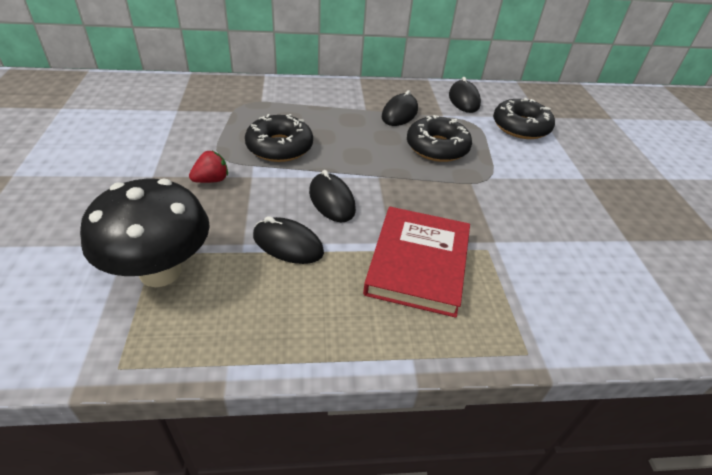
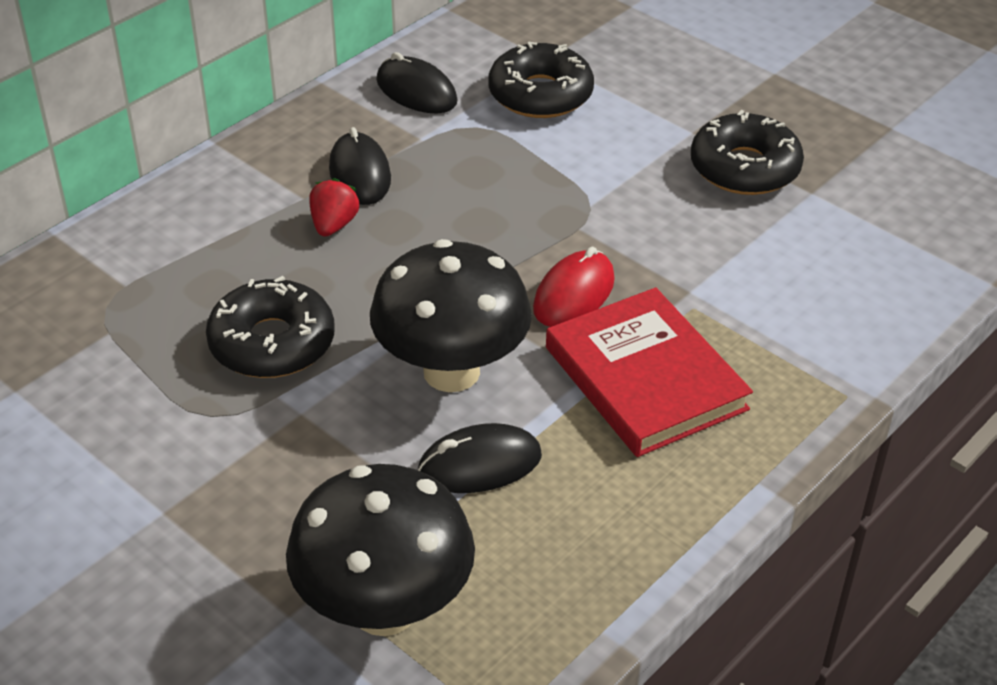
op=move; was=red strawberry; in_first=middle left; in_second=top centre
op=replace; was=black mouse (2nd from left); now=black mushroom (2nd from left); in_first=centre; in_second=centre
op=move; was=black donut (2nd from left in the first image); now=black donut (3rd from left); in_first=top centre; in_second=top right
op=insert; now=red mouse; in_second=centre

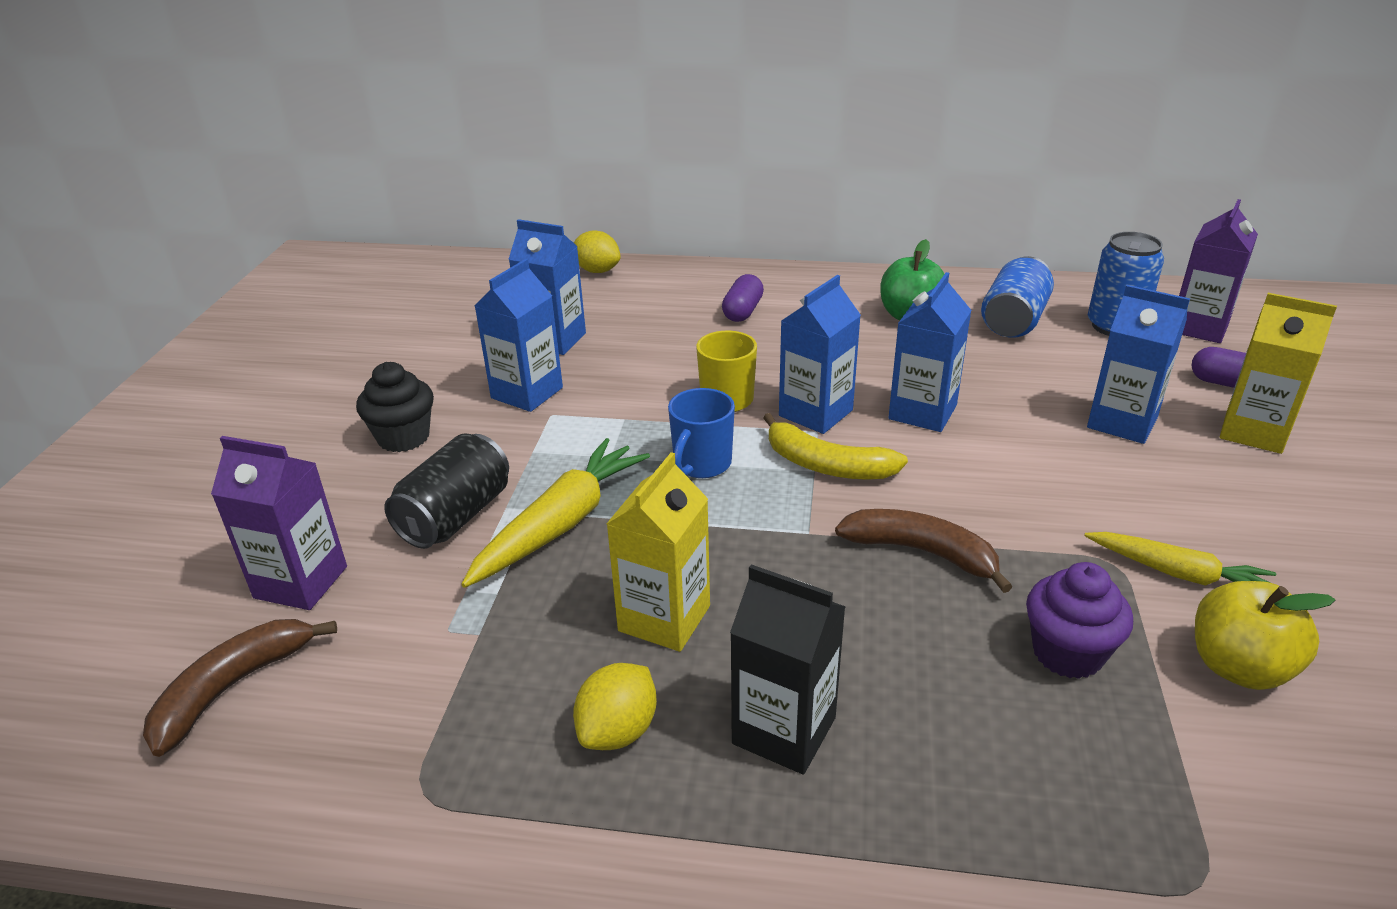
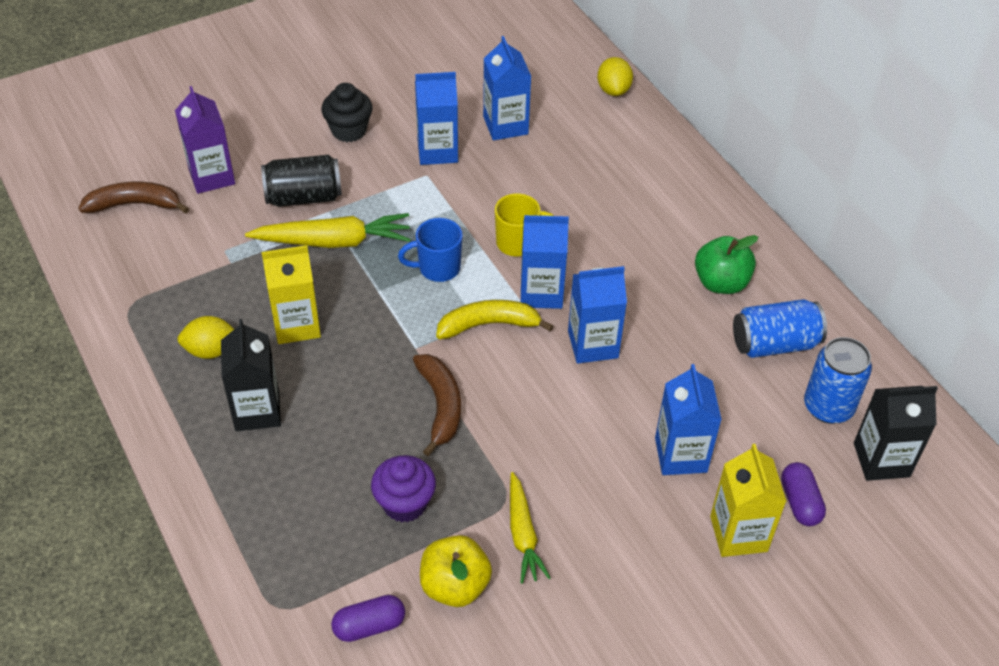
op=move; was=purple capsule (1st from left); in_first=top centre; in_second=bottom centre
op=rotate; was=yellow banana; in_first=centre; in_second=centre; clockwise=90
op=recolor; was=purple carton (2nd from left); now=black carton (2nd from left); in_first=top right; in_second=middle right

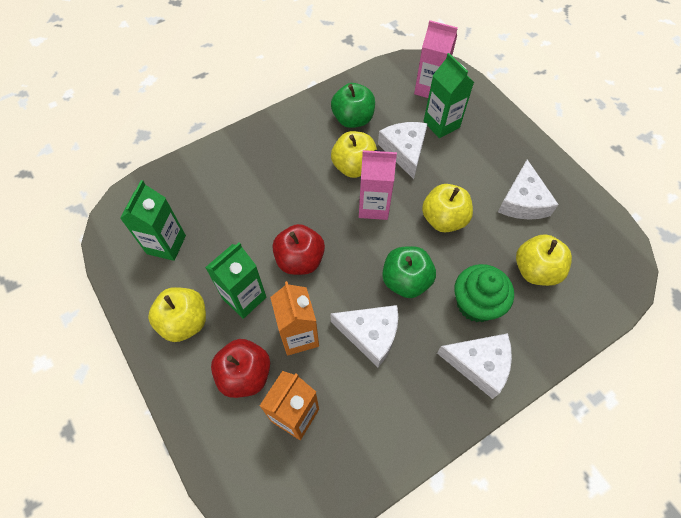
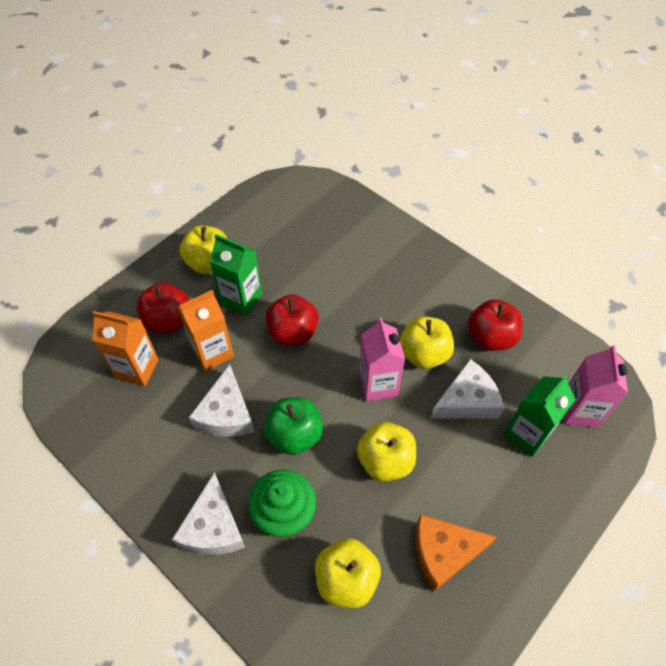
op=delete; was=green carton (1st from left); in_first=middle left
op=recolor; was=green apple (1st from left); now=red apple (3rd from left); in_first=top centre; in_second=middle right
op=recolor; was=white cheese (4th from left); now=orange cheese; in_first=middle right; in_second=bottom right

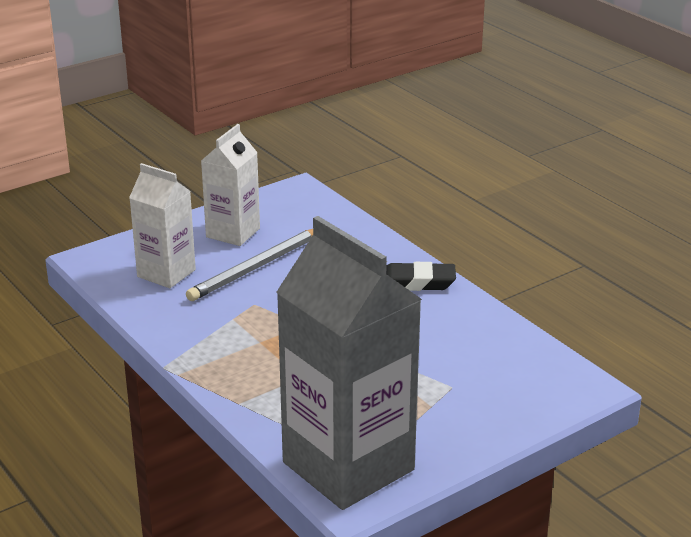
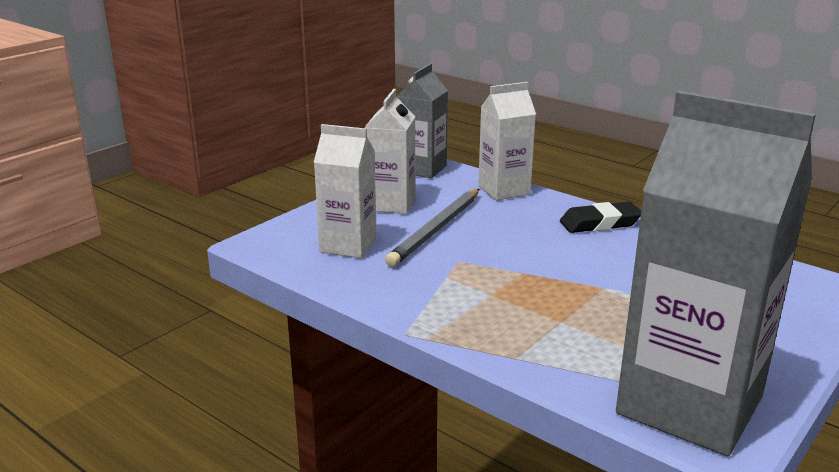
op=insert; now=grey carton (1st from left); in_second=top centre
op=insert; now=white carton (3rd from left); in_second=top centre

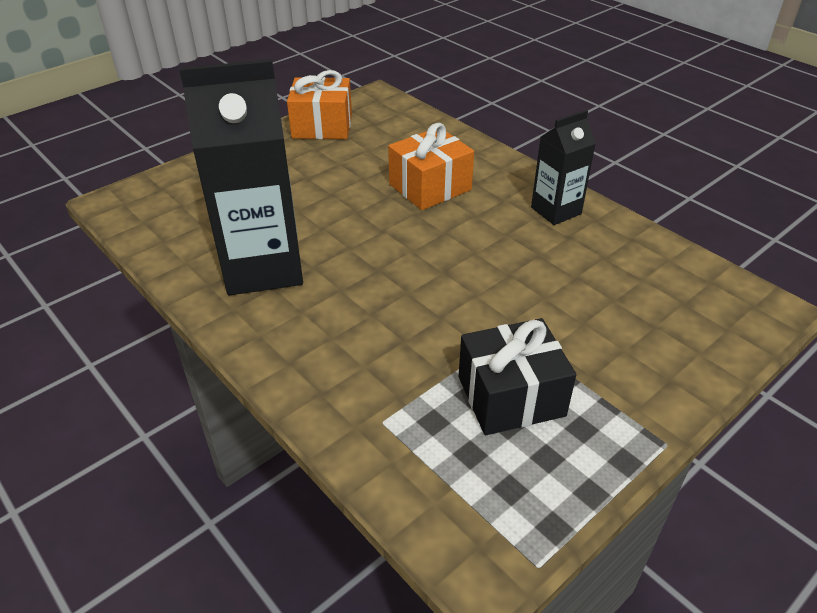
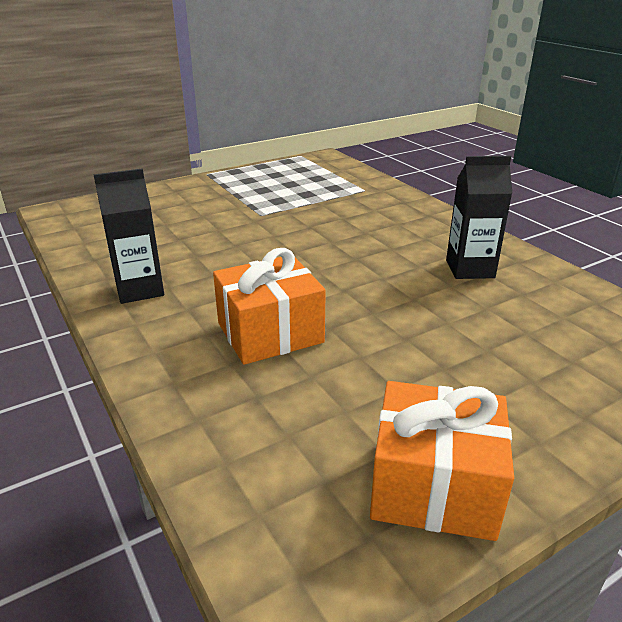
op=resize; was=black carton (1st from left in the first image); in_first=top left; in_second=middle right; ratio=0.54
op=delete; was=black gift; in_first=centre

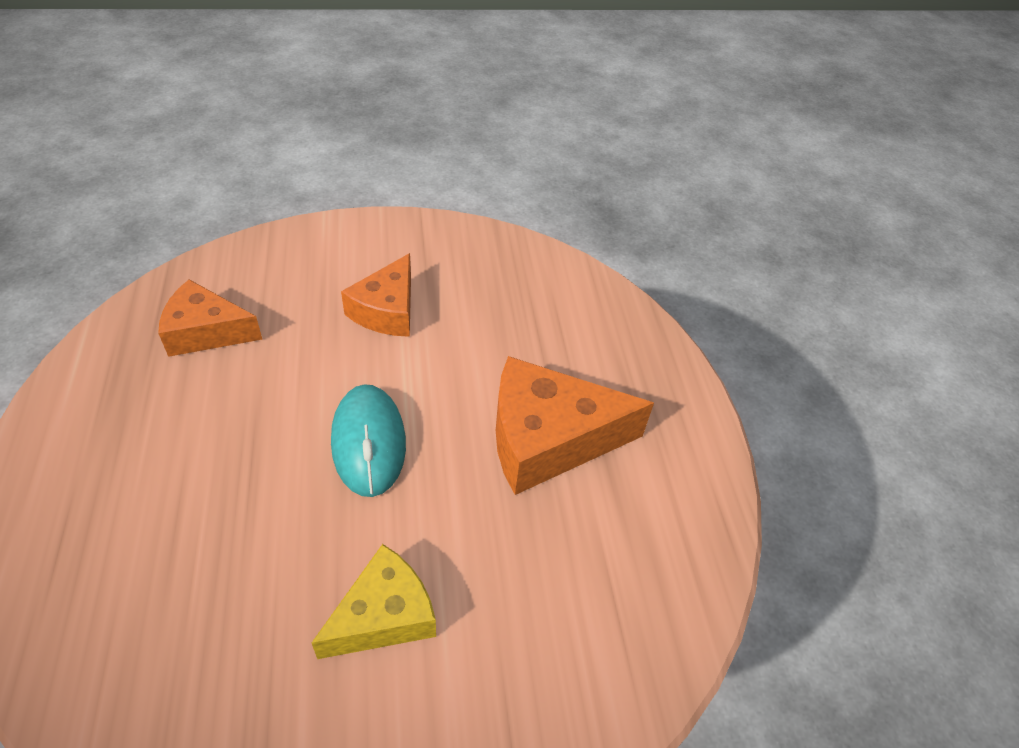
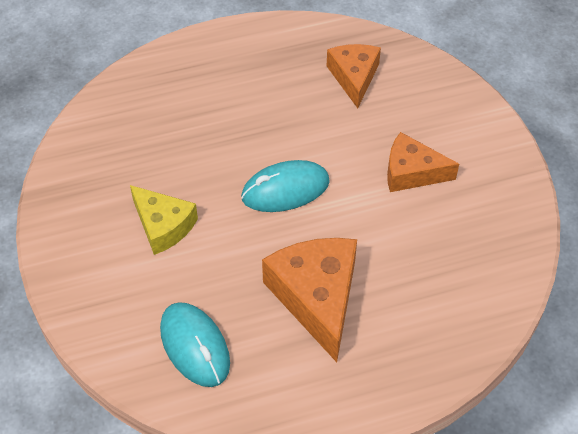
op=insert; now=turquoise mouse (1st from left); in_second=bottom centre

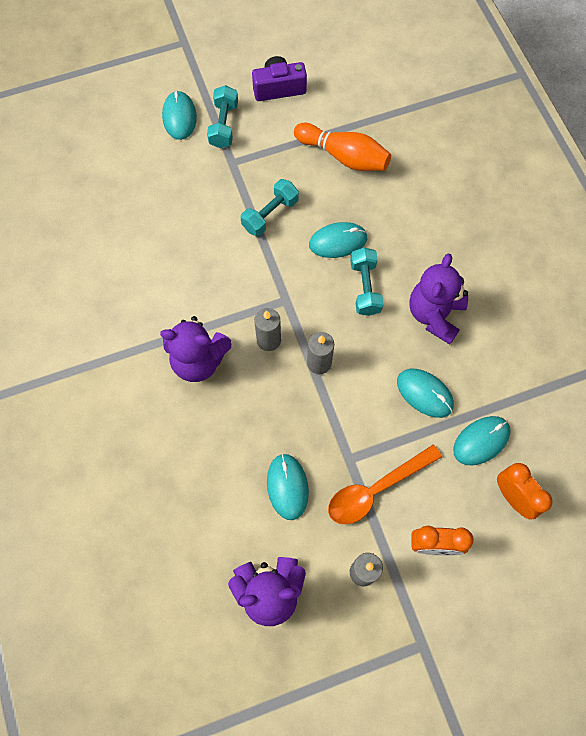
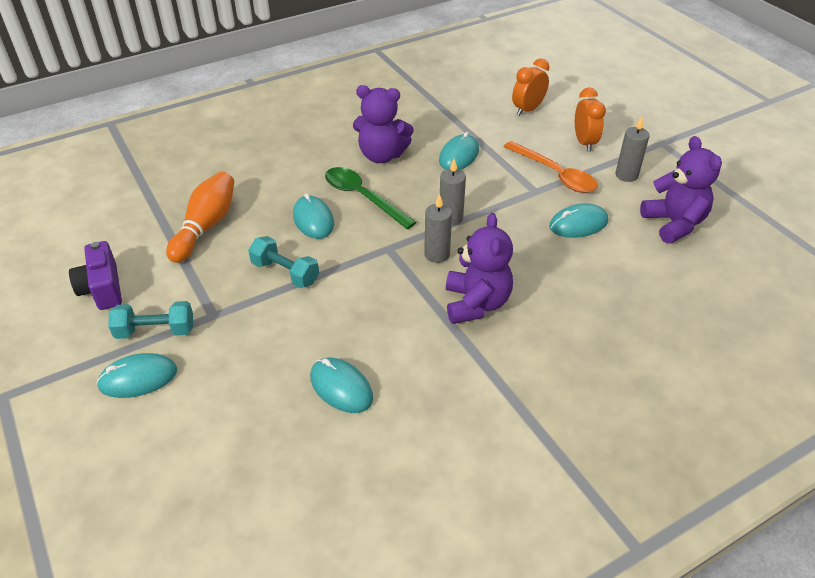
op=replace; was=turquoise dumbbell (3rd from left); now=green spoon; in_first=centre; in_second=centre
op=move; was=turquoise mouse (5th from left in the first image); now=turquoise mouse (3rd from left); in_first=middle right; in_second=centre

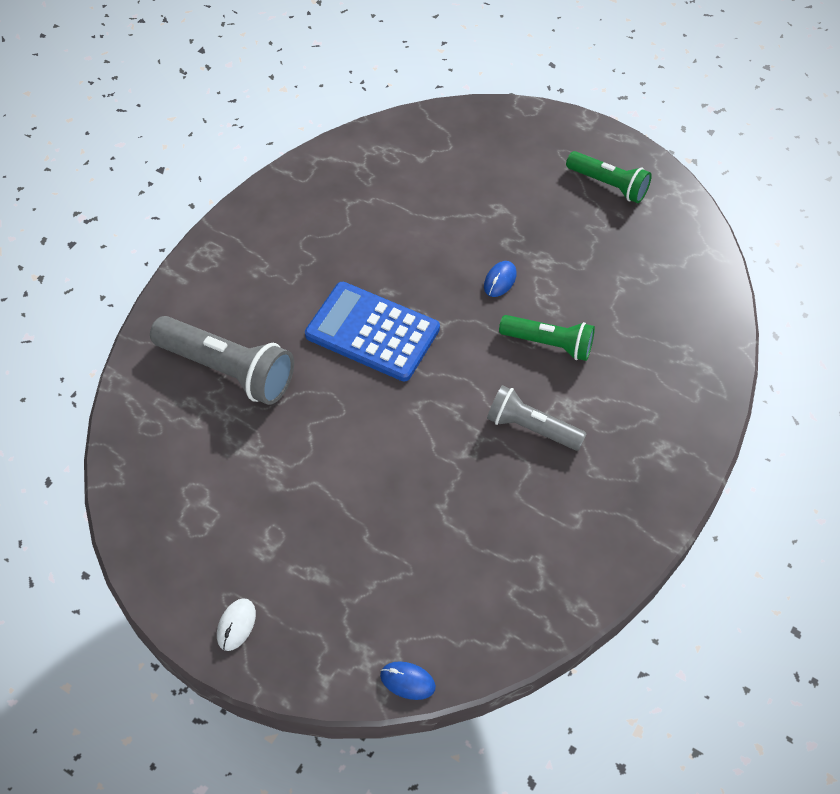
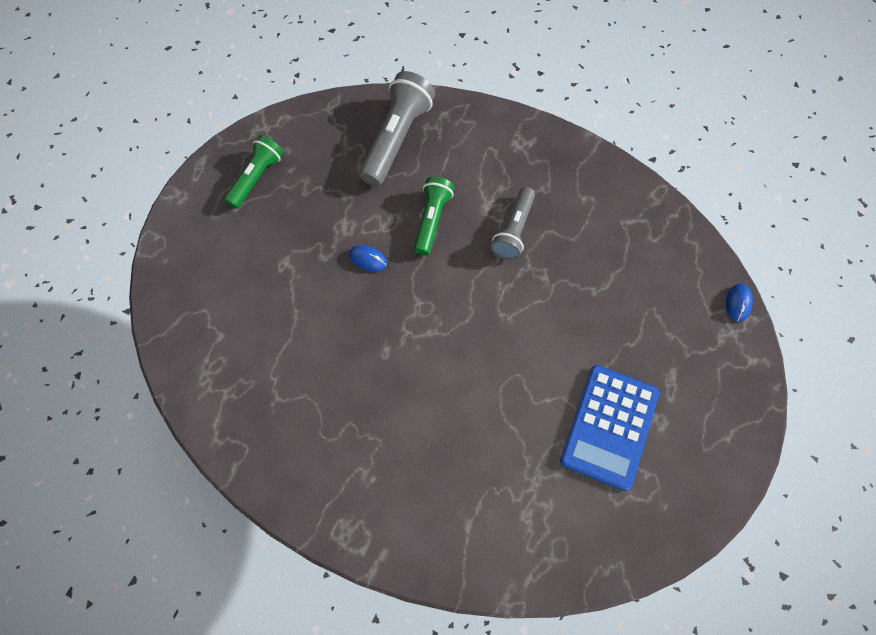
op=move; was=grey flashlight (1st from left); in_first=middle left; in_second=top centre
op=delete; was=white mouse; in_first=bottom left
op=move; was=blue calculator; in_first=centre; in_second=bottom right

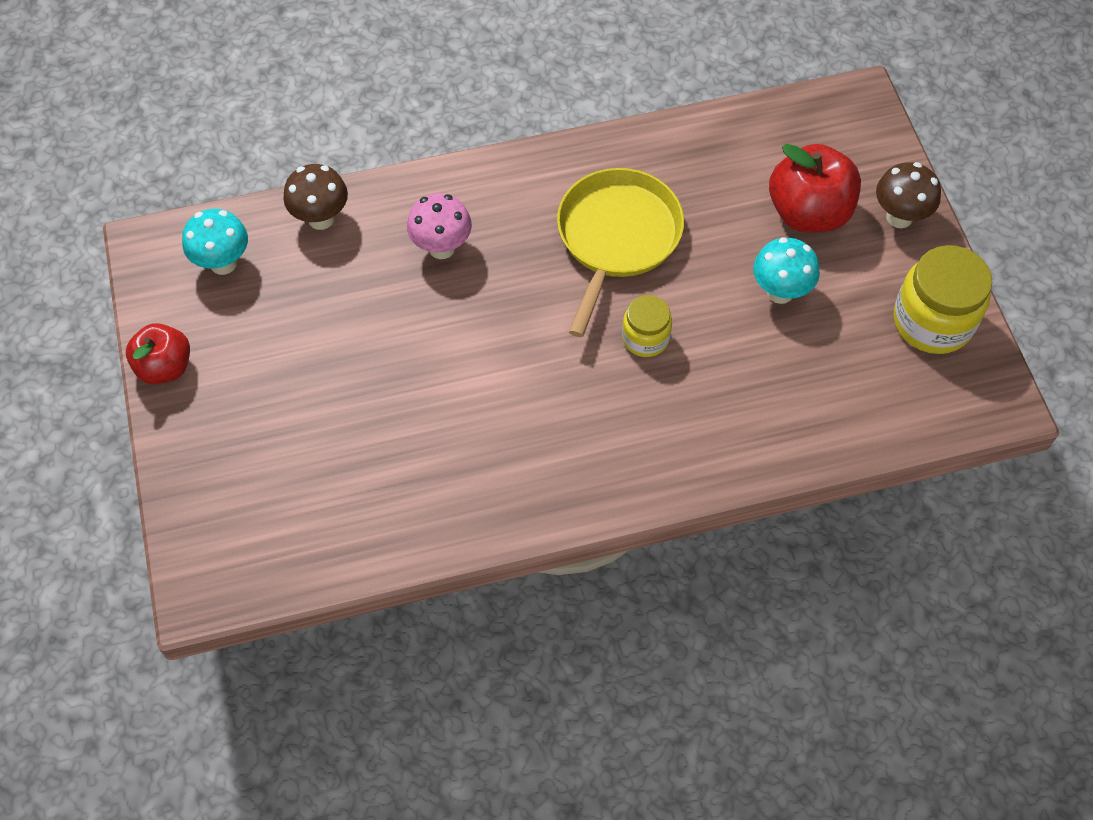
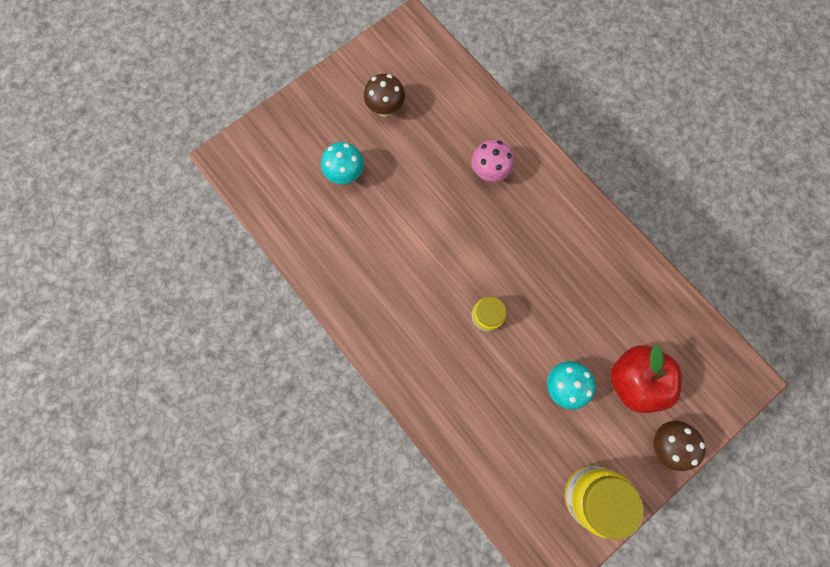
op=delete; was=red apple (1st from left); in_first=middle left
op=move; was=turquoise mushroom (1st from left); in_first=top left; in_second=top centre
op=move; was=brown mushroom (1st from left); in_first=top left; in_second=top centre
op=delete; was=yellow pan; in_first=top centre

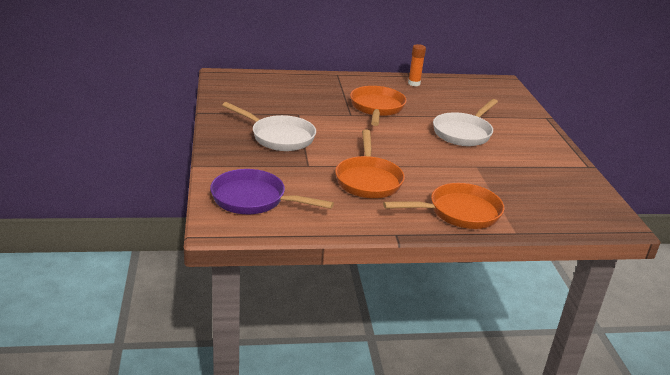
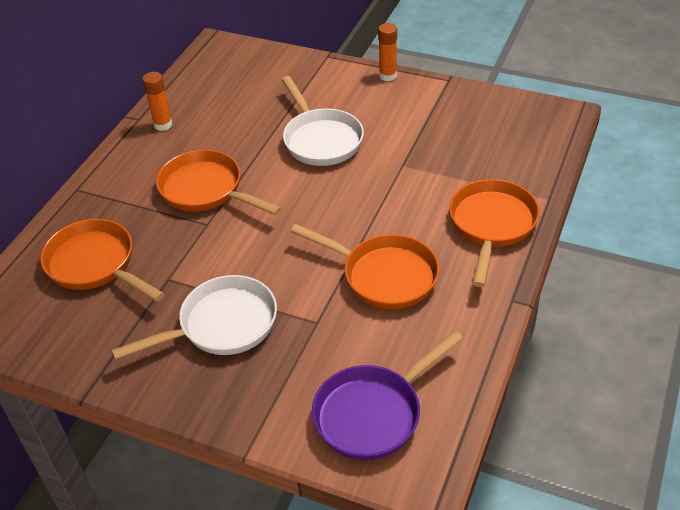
op=insert; now=orange pan (1st from left); in_second=middle left
op=insert; now=orange glue stick (2nd from left); in_second=top centre

